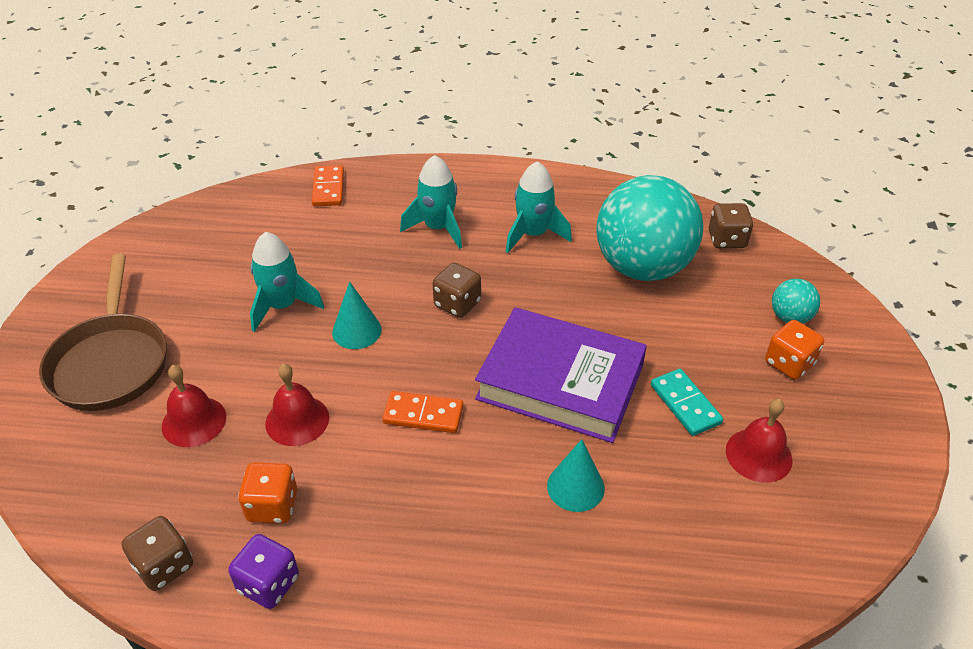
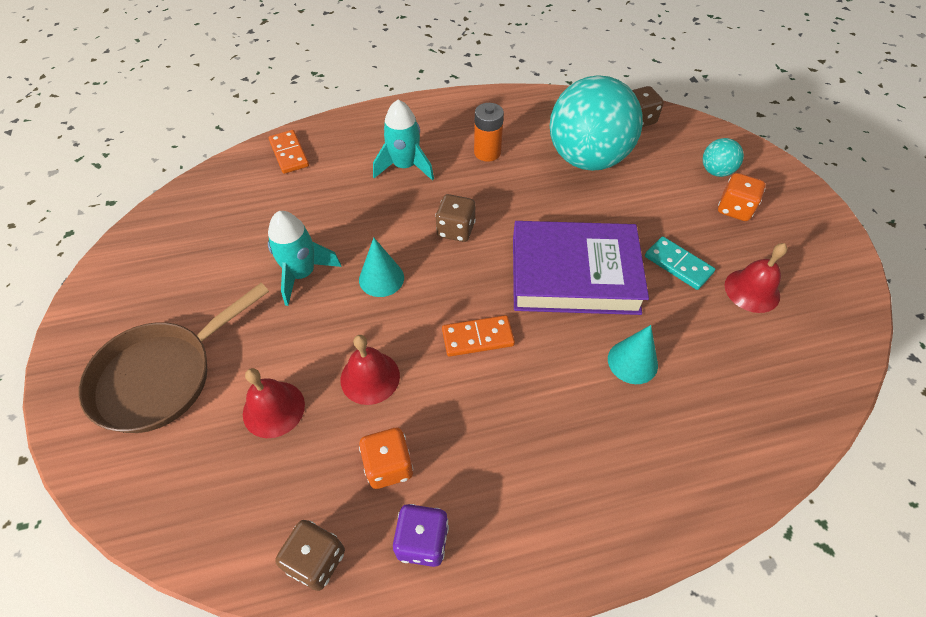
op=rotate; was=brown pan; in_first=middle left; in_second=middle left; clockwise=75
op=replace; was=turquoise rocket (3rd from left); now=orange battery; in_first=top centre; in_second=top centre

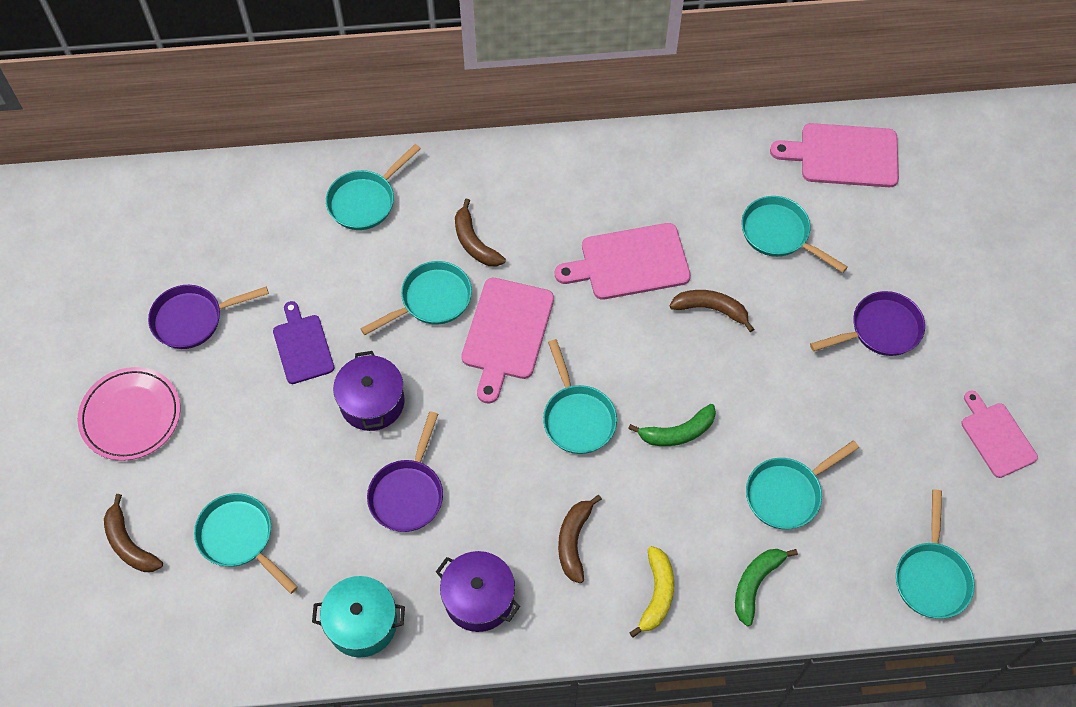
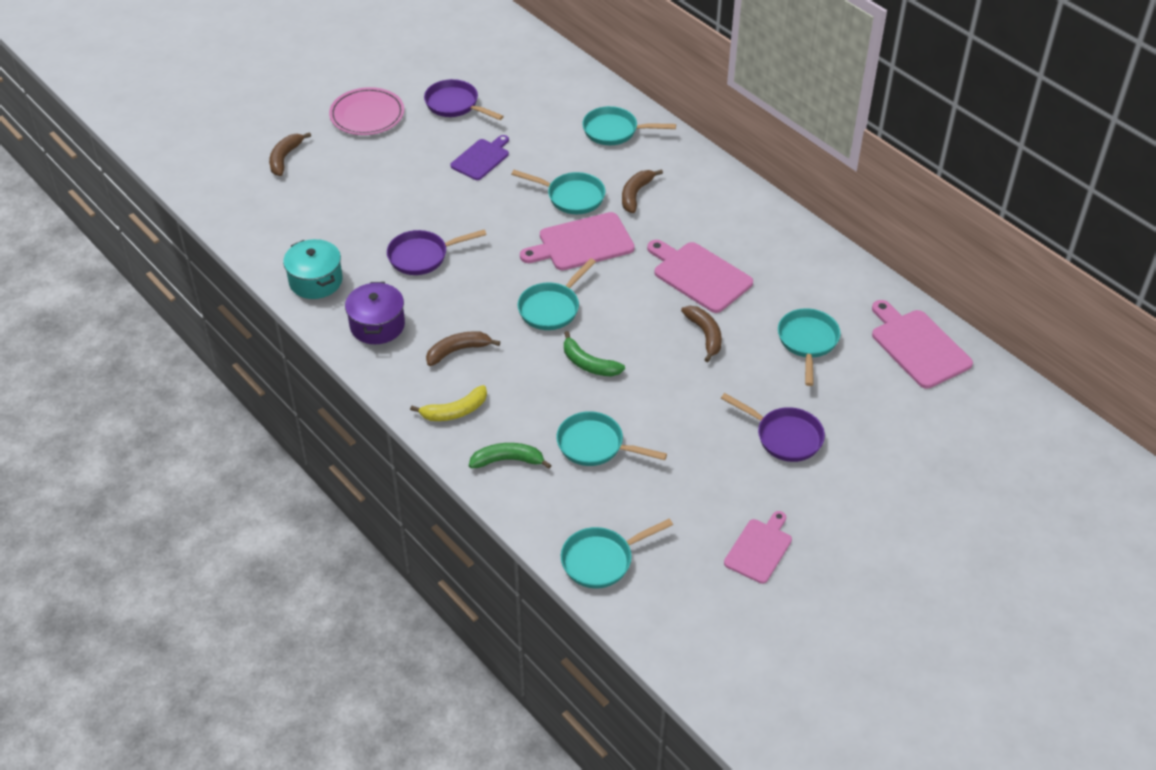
op=delete; was=turquoise pan (1st from left); in_first=bottom left
op=delete; was=purple pot (1st from left); in_first=centre

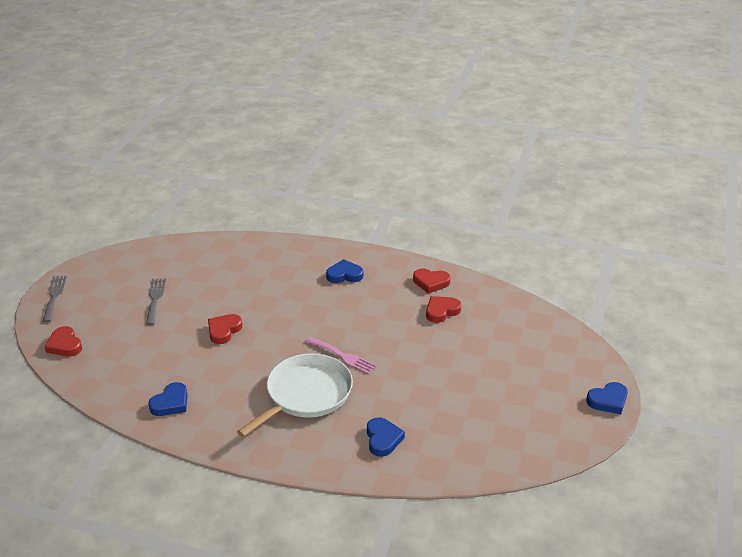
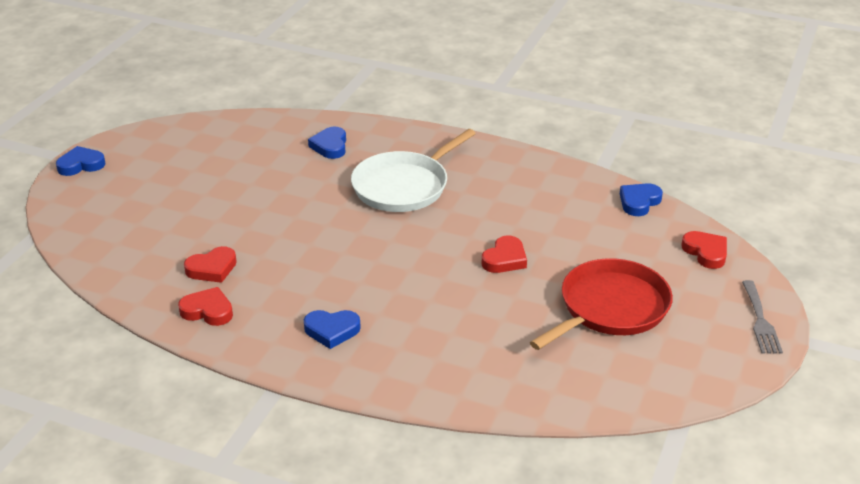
op=replace; was=grey fork (2nd from left); now=red pan; in_first=middle left; in_second=middle right
op=move; was=blue heart (1st from left in the first image); now=blue heart (4th from left); in_first=bottom left; in_second=middle right
op=delete; was=pink fork; in_first=centre

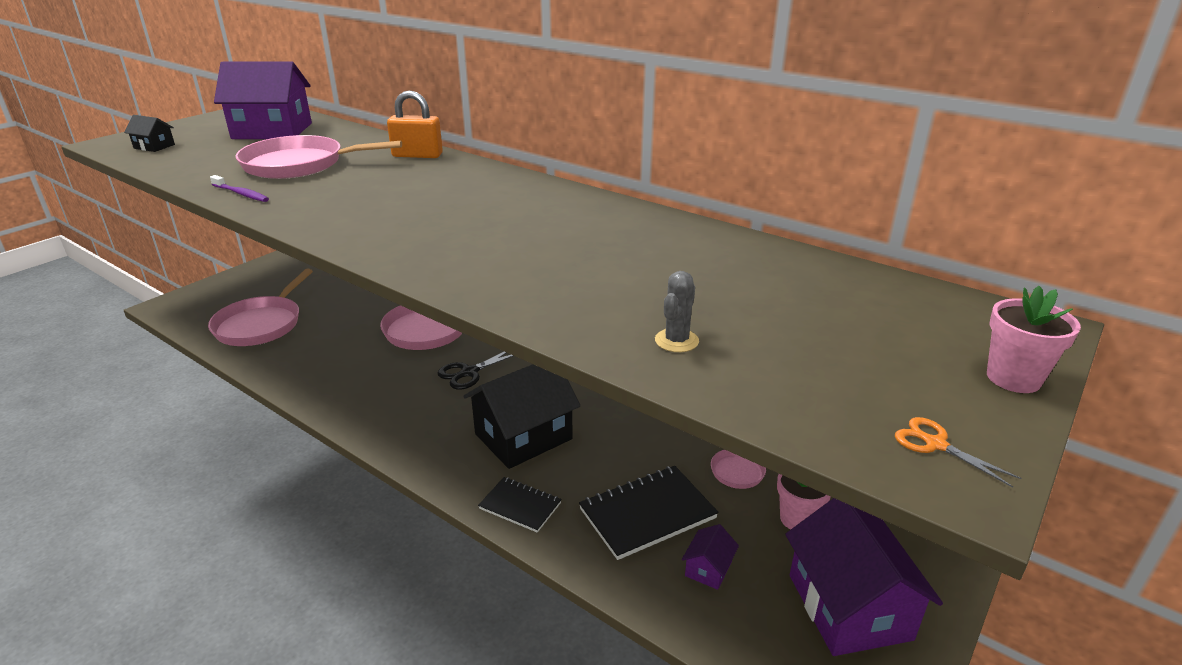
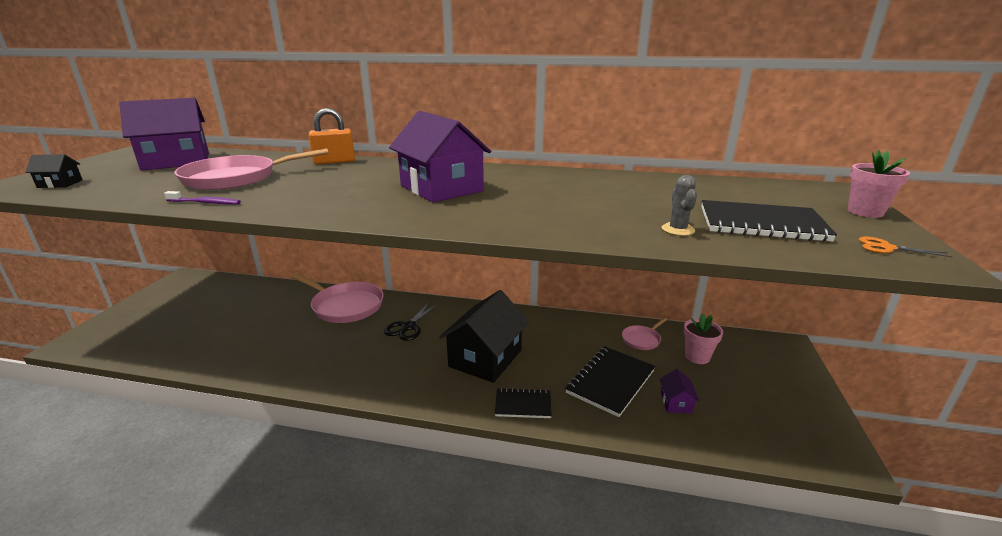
op=delete; was=pink pan (1st from left); in_first=middle left
op=move; was=purple house (3rd from left in the first image); now=purple house (2nd from left); in_first=bottom right; in_second=top centre
op=insert; now=black notebook (3rd from left); in_second=middle right

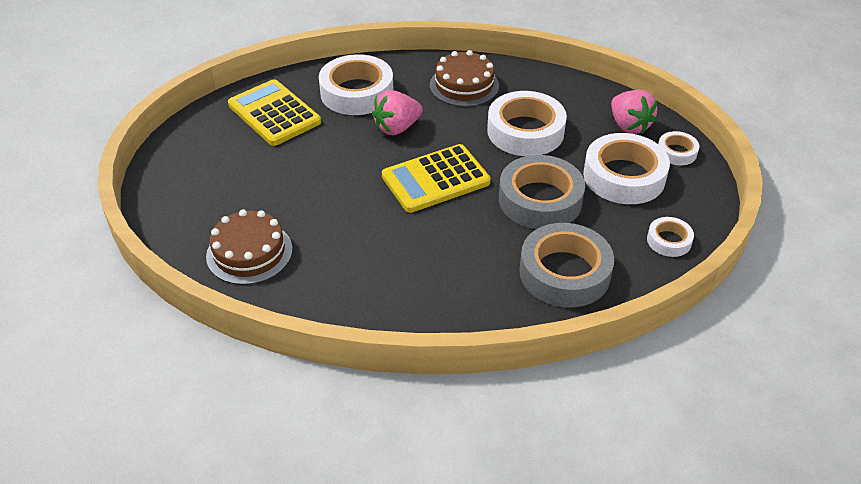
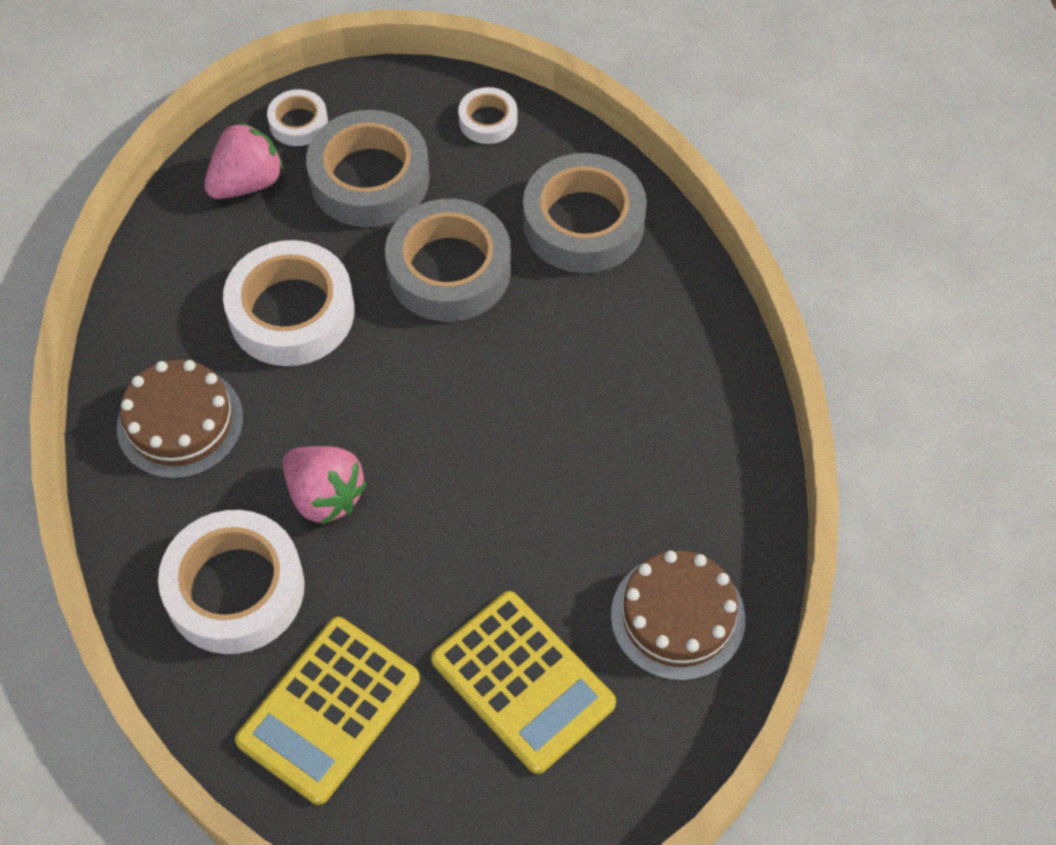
op=move; was=yellow calculator (2nd from left); in_first=centre; in_second=bottom centre
op=recolor; was=white tape (3rd from left); now=grey tape (1st from left); in_first=middle right; in_second=top centre

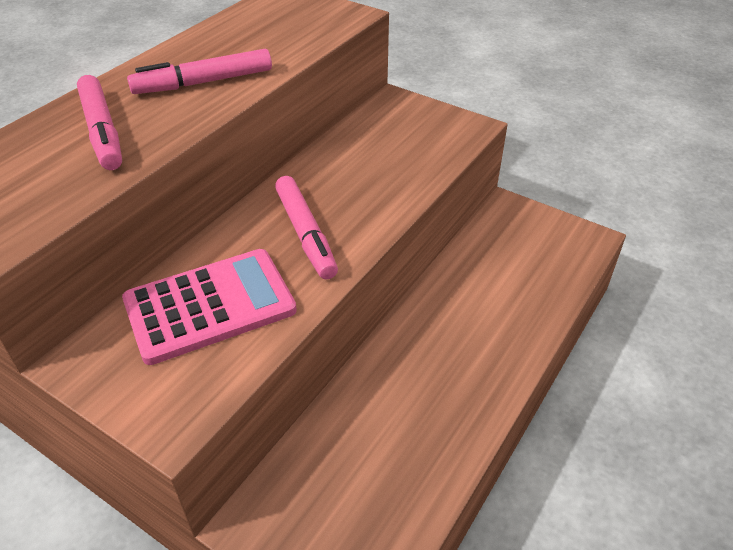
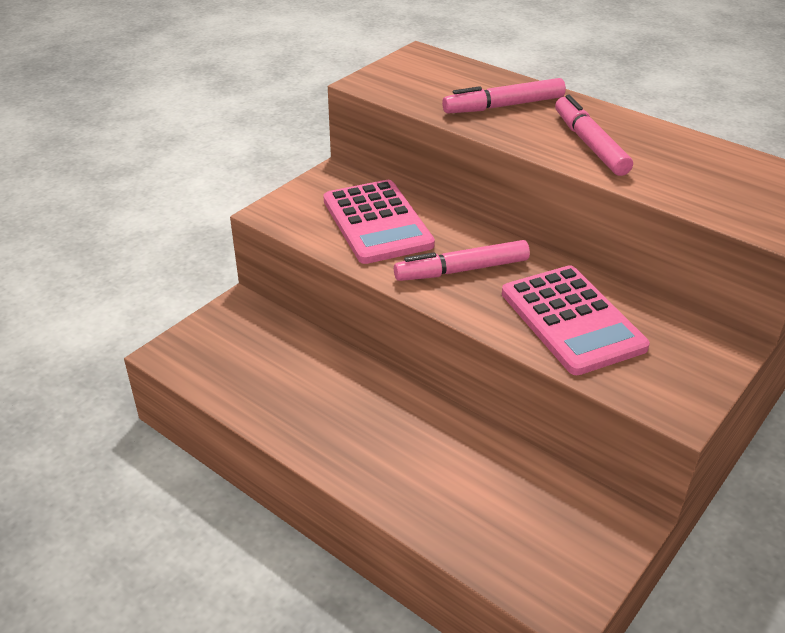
op=insert; now=pink calculator (2nd from left); in_second=middle right

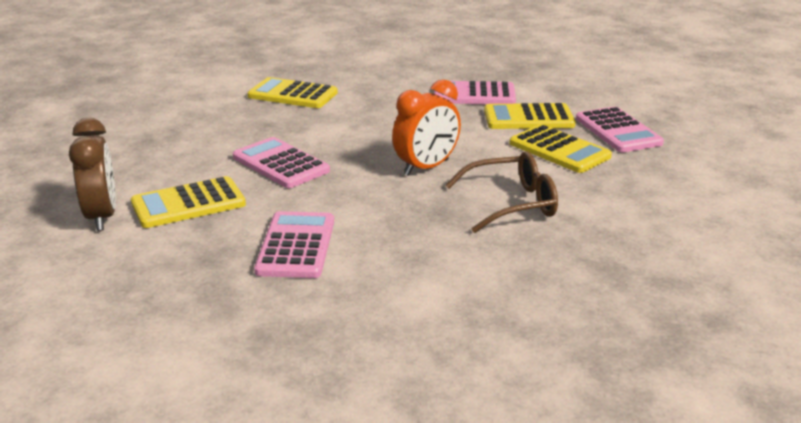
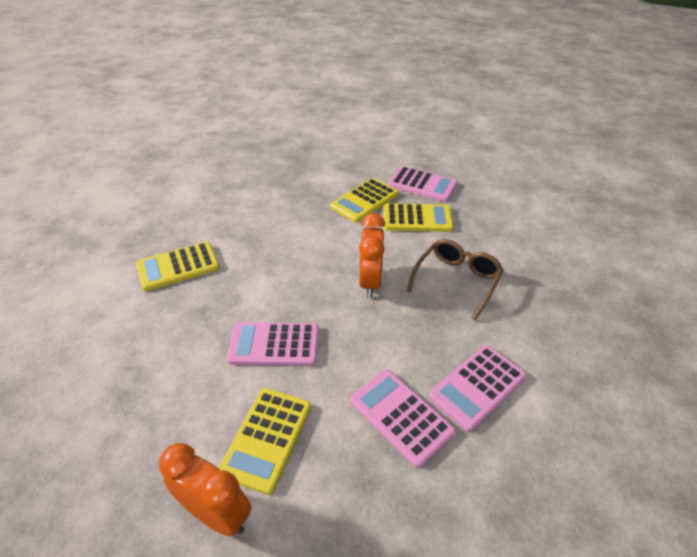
op=recolor; was=brown clock; now=orange clock (1st from left); in_first=middle left; in_second=bottom left
op=move; was=pink calculator (3rd from left in the first image); now=pink calculator (4th from left); in_first=top centre; in_second=bottom right

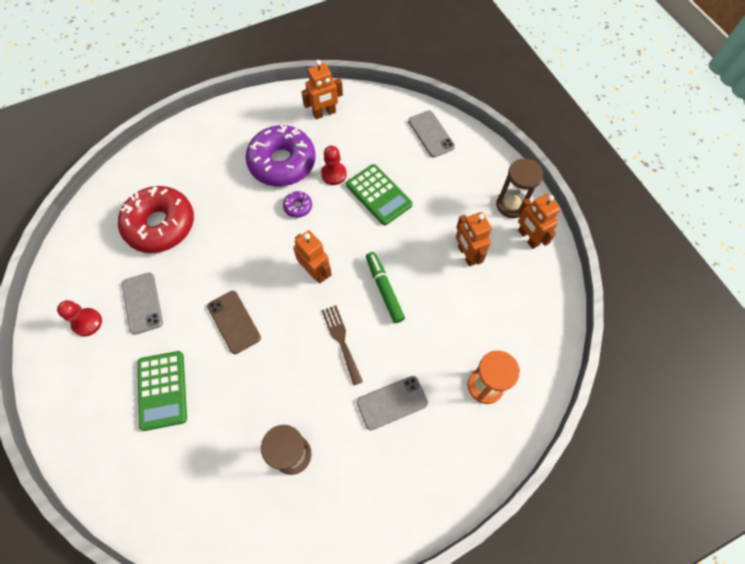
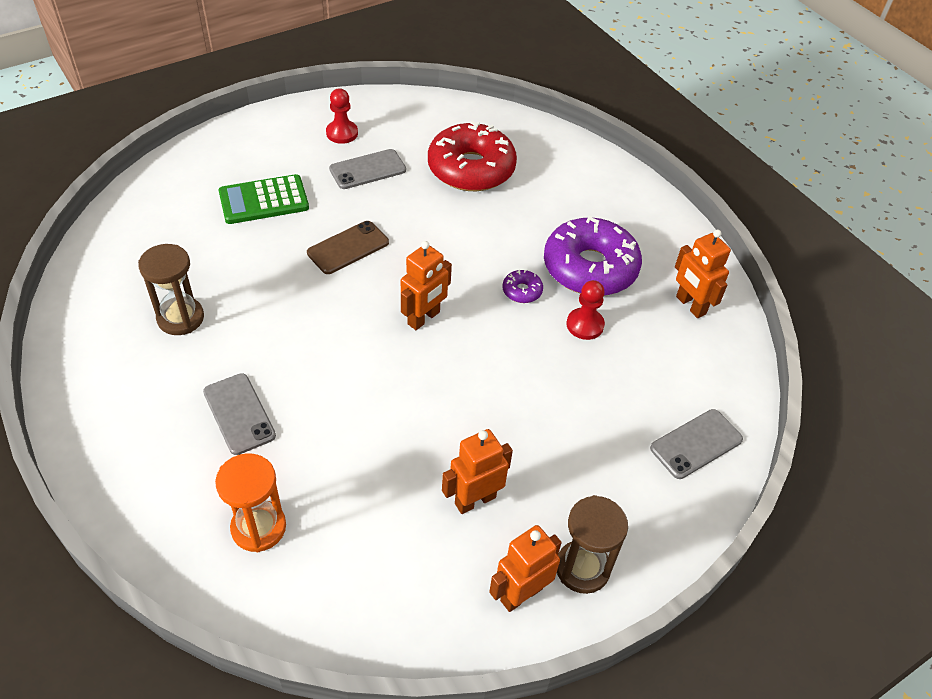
op=delete; was=brown fork; in_first=centre
op=delete; was=green calculator (2nd from left); in_first=centre
op=delete; was=green marker; in_first=centre

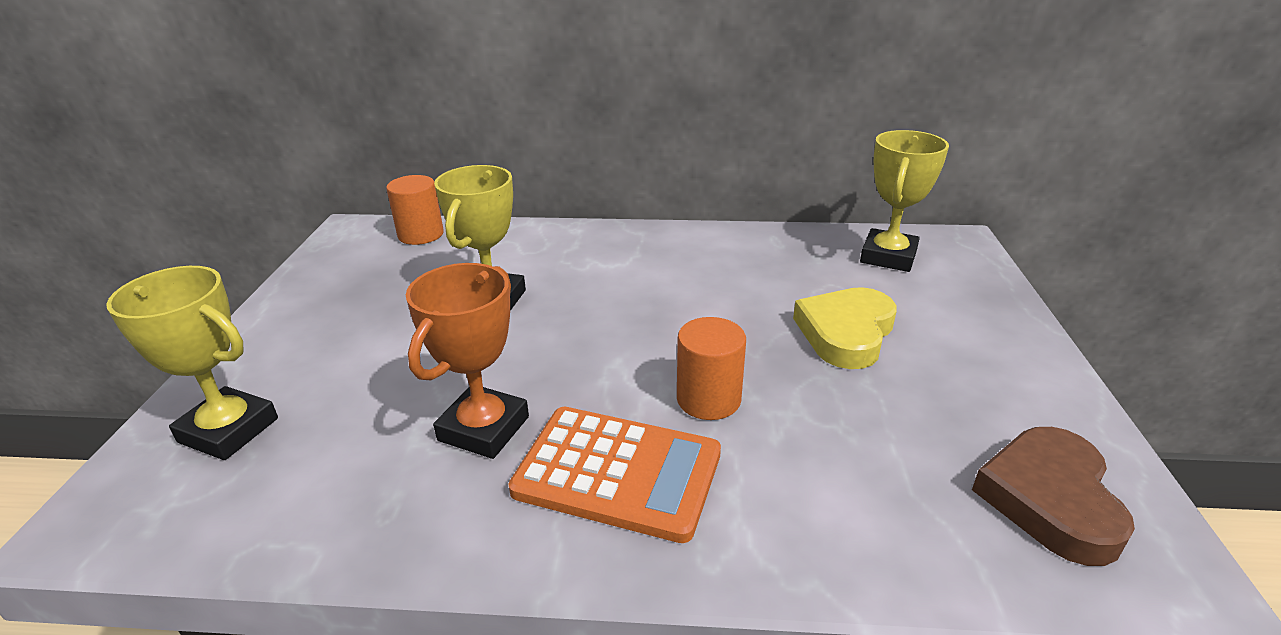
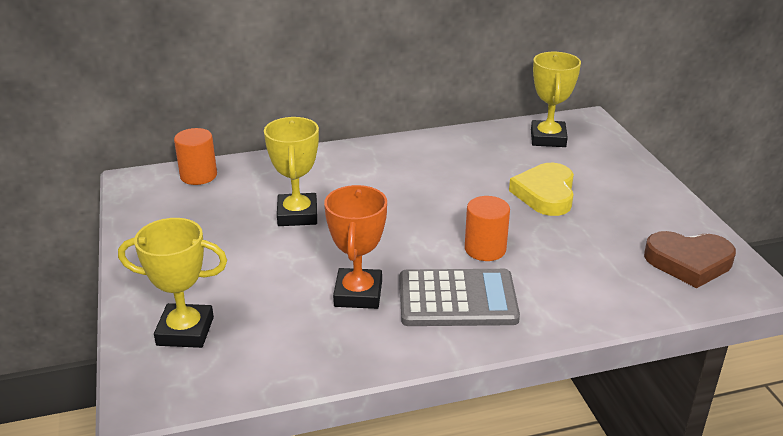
op=recolor; was=orange calculator; now=grey calculator; in_first=bottom centre; in_second=bottom centre
op=rotate; was=brown heart; in_first=bottom right; in_second=middle right; clockwise=-75

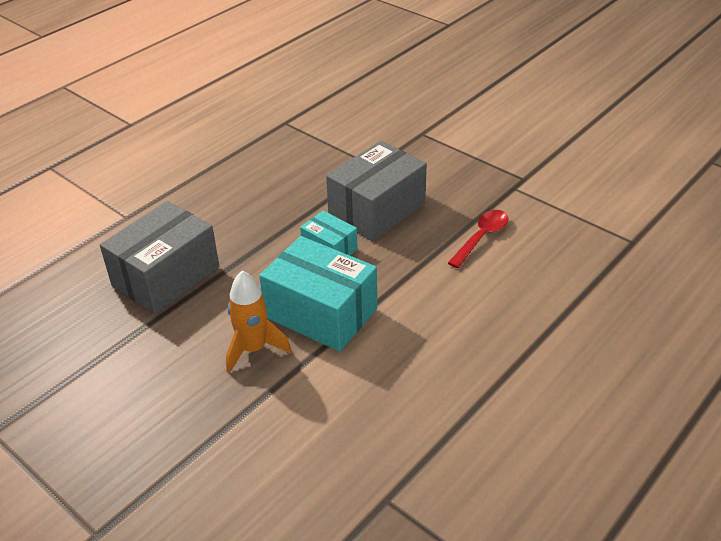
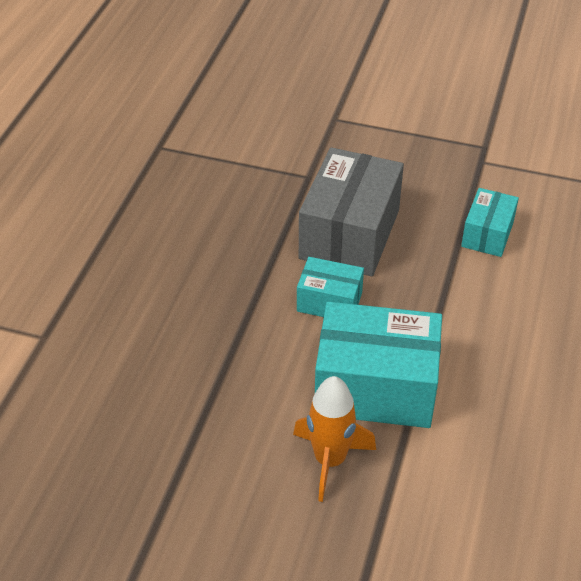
op=delete; was=grey box (1st from left); in_first=middle left
op=replace; was=red spoon; now=turquoise box (3rd from left); in_first=centre; in_second=middle right

